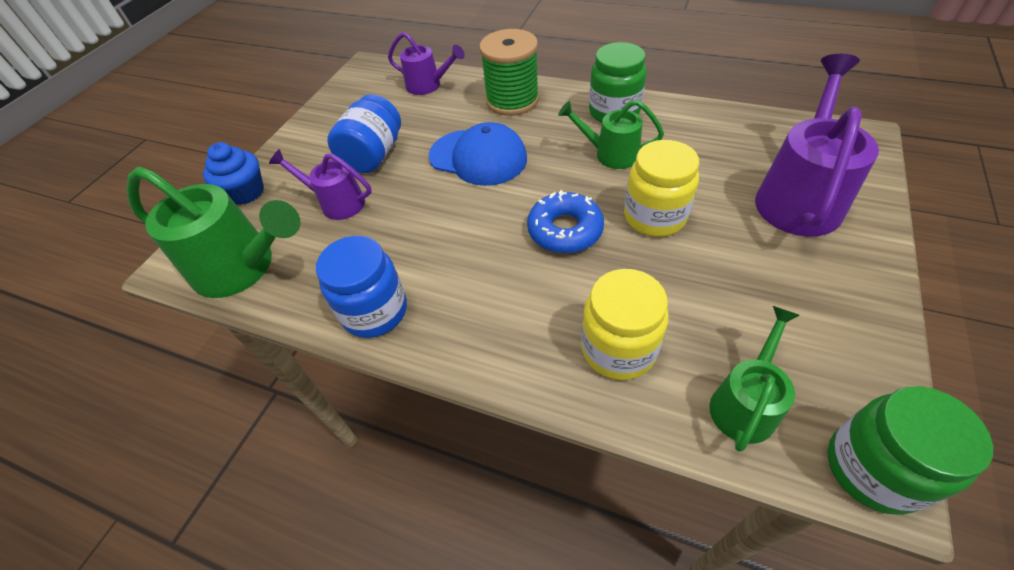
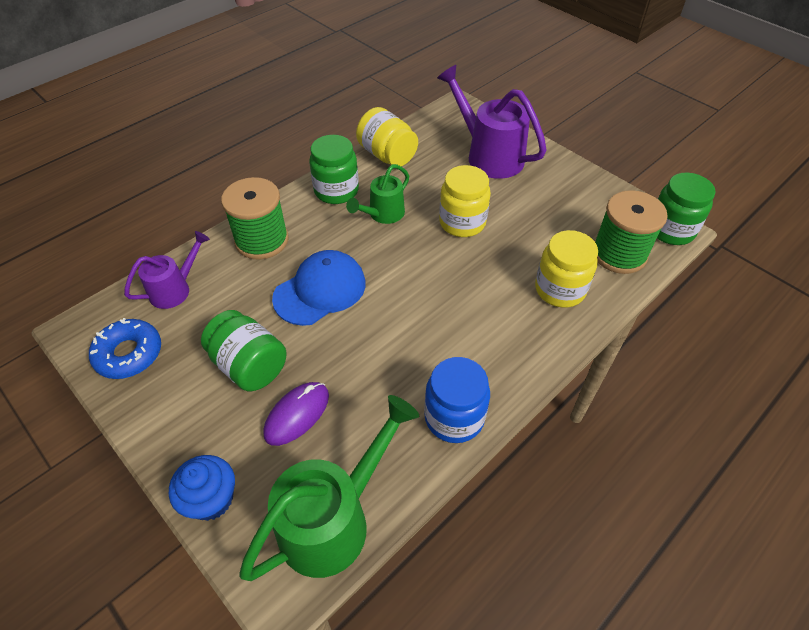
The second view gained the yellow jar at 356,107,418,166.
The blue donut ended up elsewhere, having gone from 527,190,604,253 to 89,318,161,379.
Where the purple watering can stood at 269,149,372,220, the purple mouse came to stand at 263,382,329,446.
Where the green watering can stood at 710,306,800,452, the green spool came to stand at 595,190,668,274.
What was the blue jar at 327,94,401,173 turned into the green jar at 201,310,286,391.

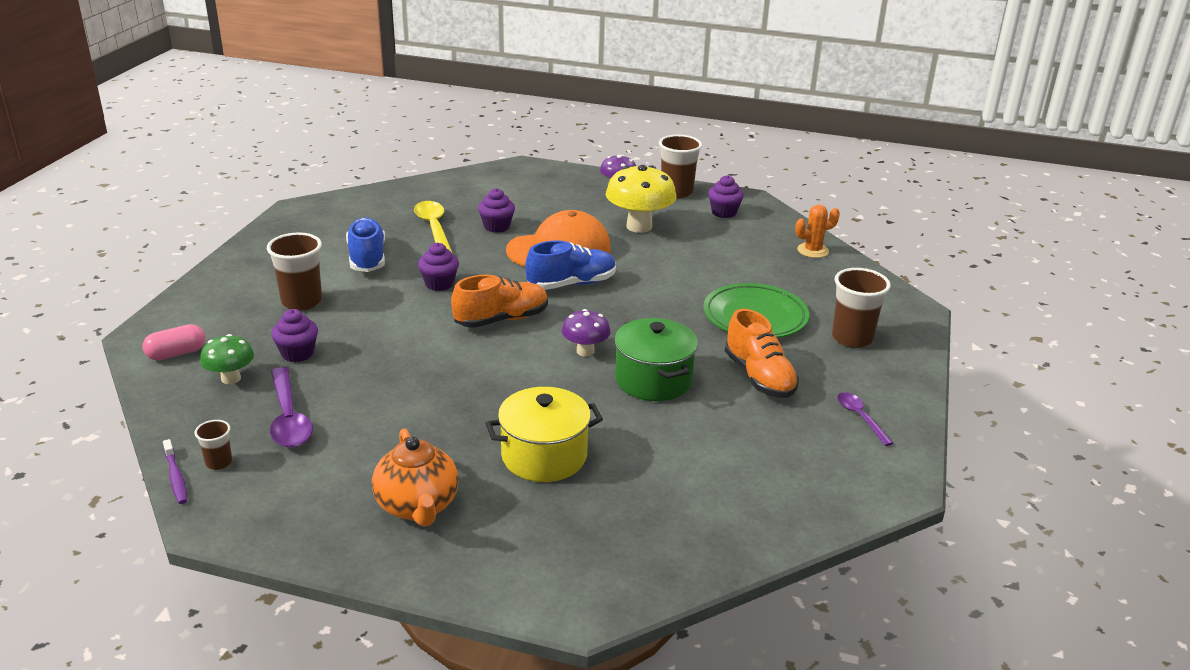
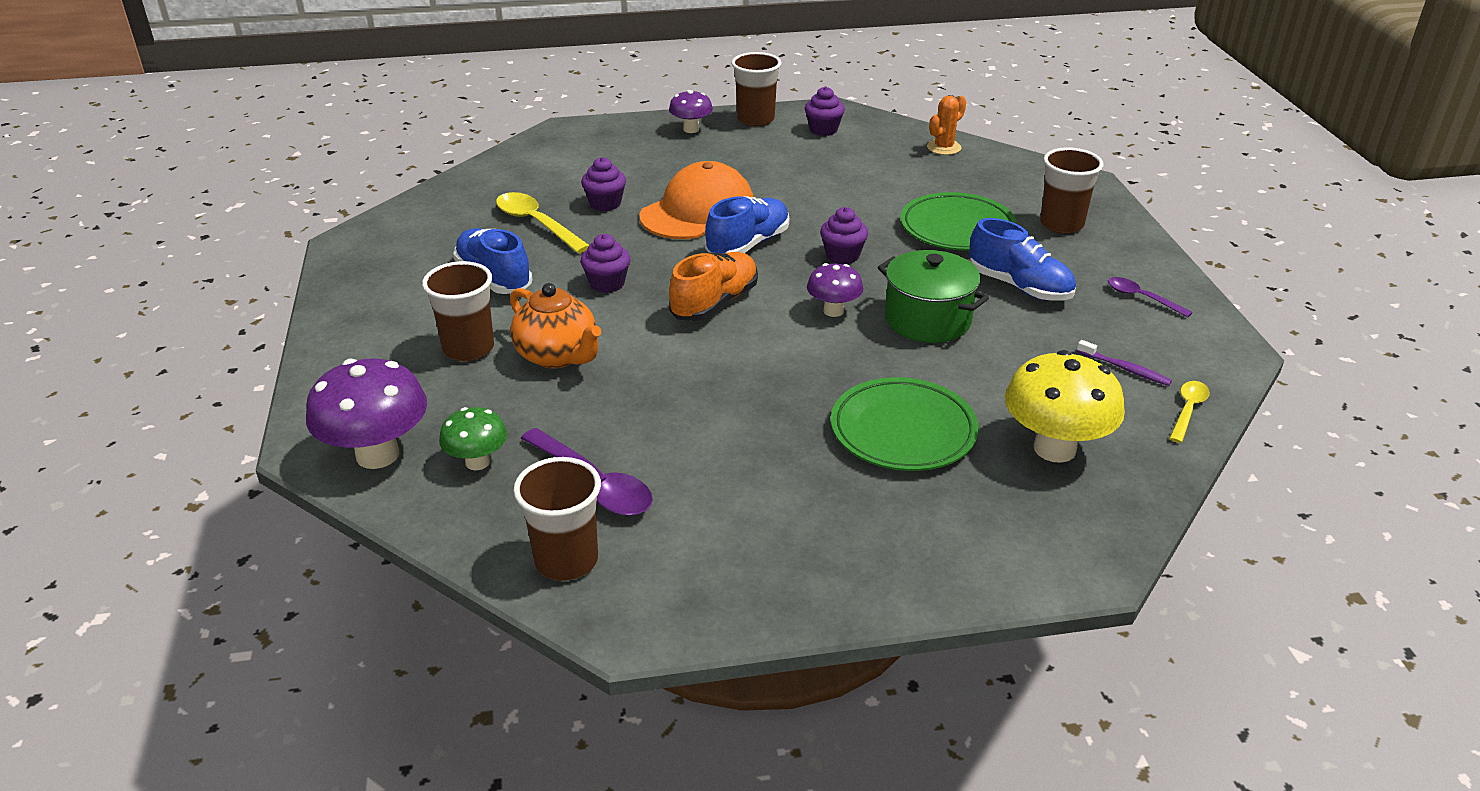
The second view gained the yellow spoon at 1169,381,1210,443.
The purple toothbrush ended up elsewhere, having gone from 163,439,187,504 to 1077,340,1172,386.
The purple cupcake ended up elsewhere, having gone from 271,309,318,362 to 820,207,868,264.
The orange teapot ended up elsewhere, having gone from 372,428,459,527 to 510,283,601,368.
The yellow mushroom ended up elsewhere, having gone from 606,165,676,233 to 1005,350,1125,463.
Where the pink capsule stood at 142,324,206,360, the purple mushroom came to stand at 306,358,427,469.
Where the yellow pot stood at 485,387,603,482, the green plate came to stand at 831,377,979,471.
What was the orange shoe at 725,309,799,398 turned into the blue shoe at 969,218,1076,301.
The size of the brown cup at 195,420,232,470 changed by a factor of 1.92.

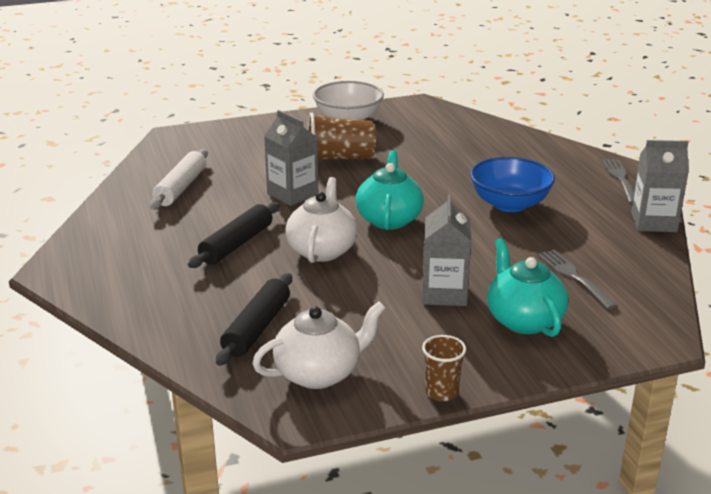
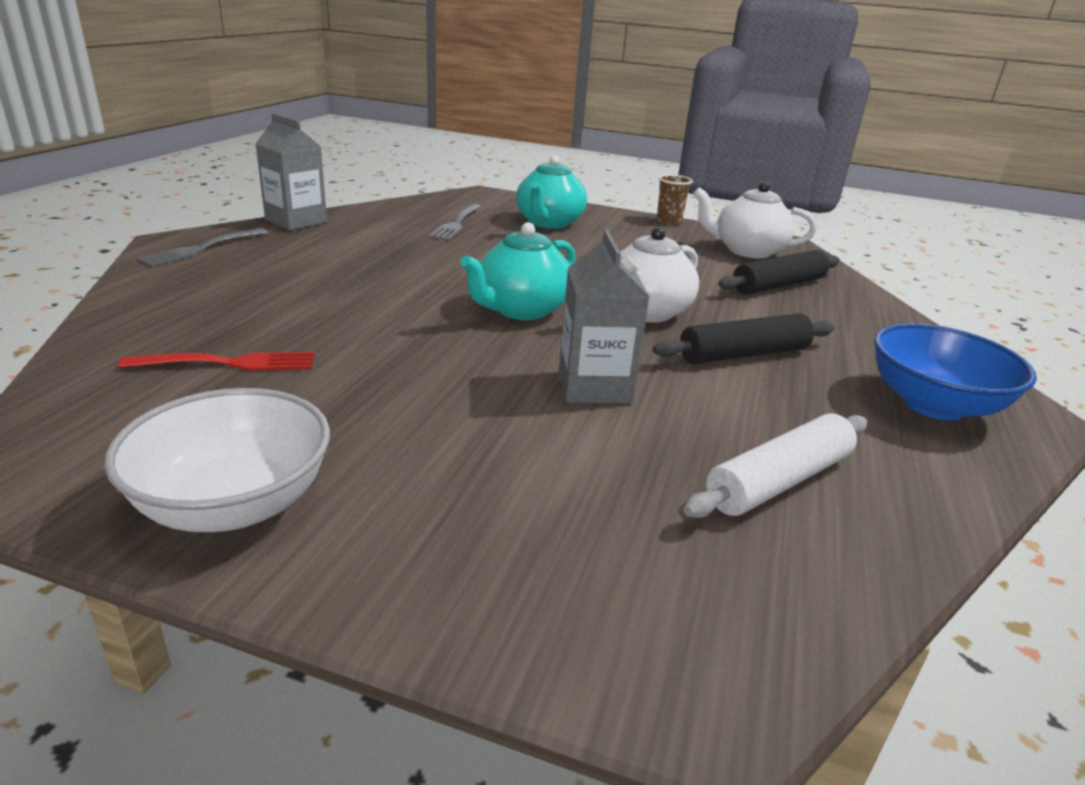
The second view lost the brown cup at 307,113,376,161.
The second view lost the grey carton at 422,195,471,306.
The second view gained the red fork at 118,352,315,371.
The blue bowl ended up elsewhere, having gone from 470,157,555,212 to 874,323,1037,420.

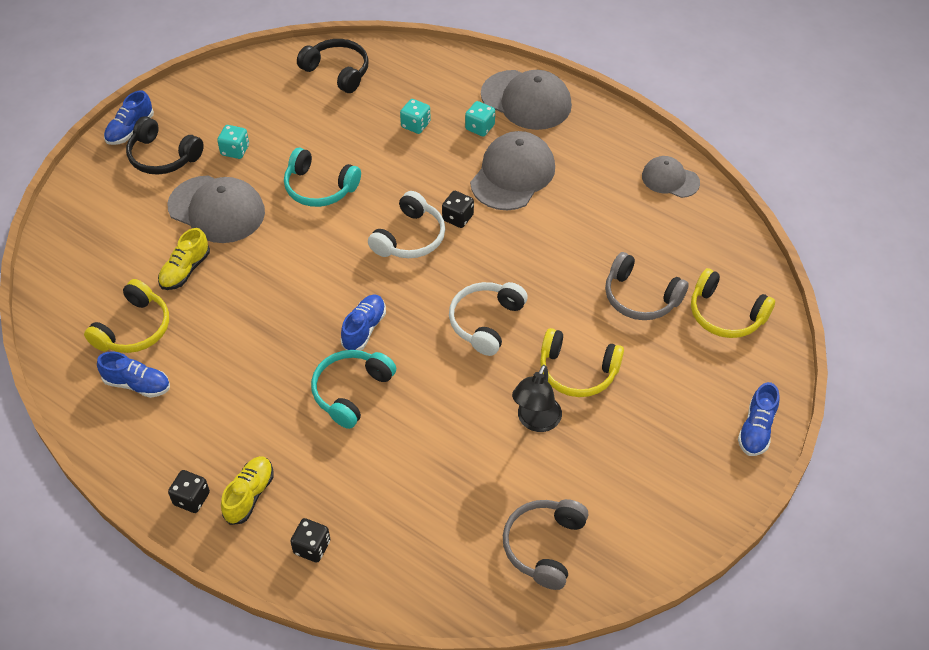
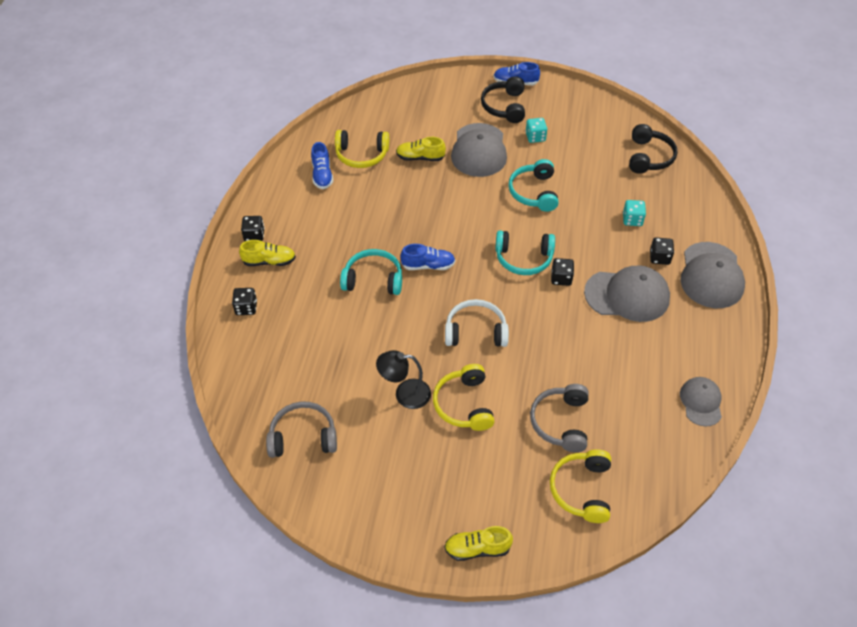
What was the white headphones at 368,191,445,258 turned into the turquoise headphones at 495,231,555,275.
What was the turquoise dice at 465,101,495,137 turned into the black dice at 650,237,674,265.
What was the blue shoe at 738,382,780,456 turned into the yellow shoe at 444,526,513,561.

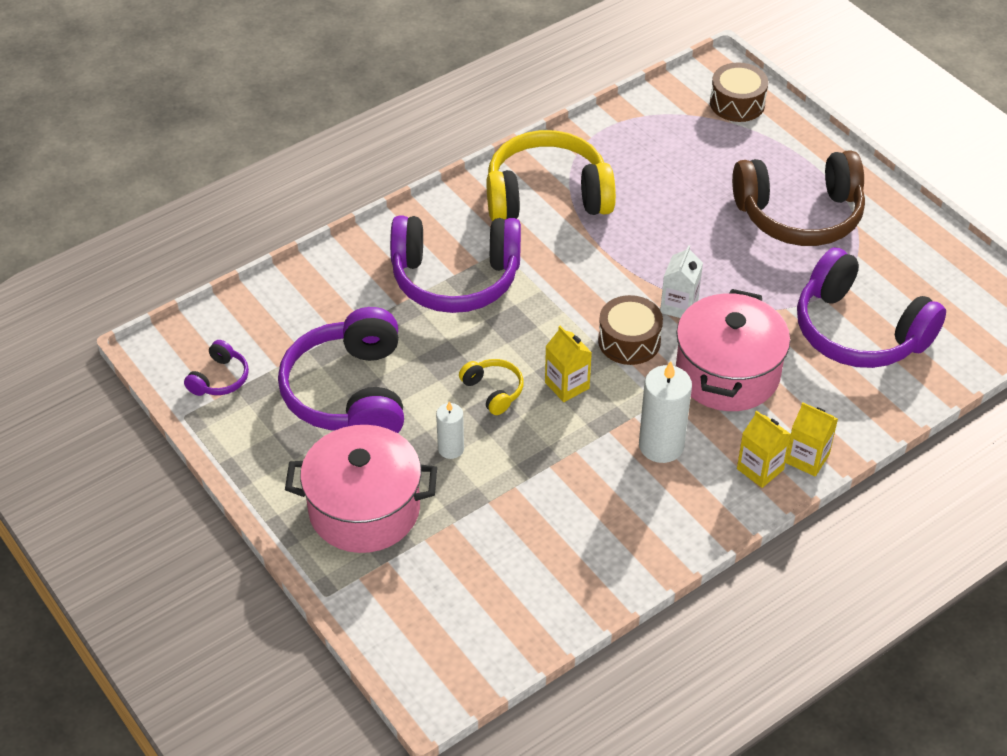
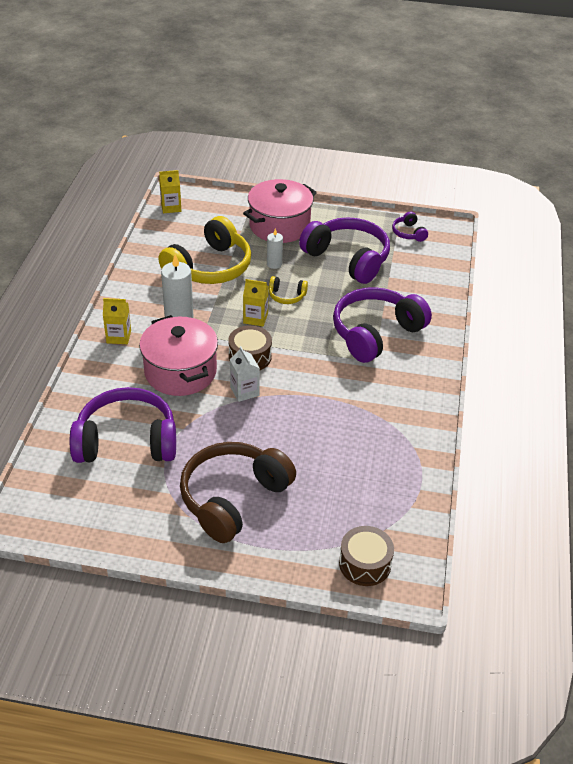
The yellow headphones ended up elsewhere, having gone from 486,130,616,222 to 159,216,251,284.
The yellow carton ended up elsewhere, having gone from 785,402,838,477 to 159,170,181,213.

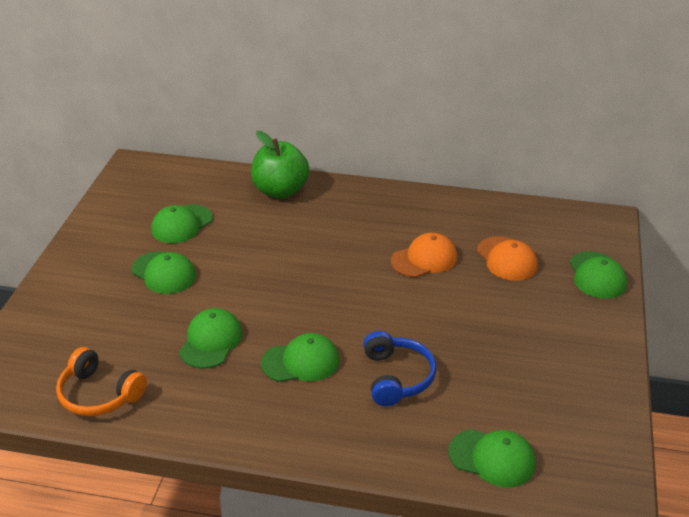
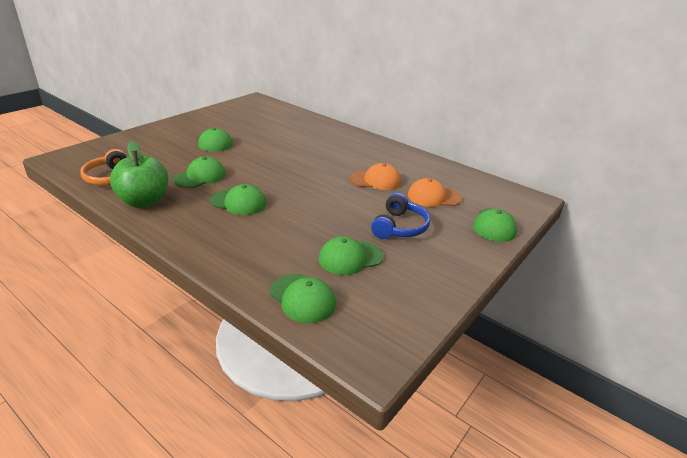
The green cap ended up elsewhere, having gone from 151,205,213,243 to 319,236,383,275.
The green apple ended up elsewhere, having gone from 251,131,310,199 to 110,141,169,208.
The blue headphones ended up elsewhere, having gone from 363,331,436,406 to 371,193,430,239.
The orange cap at 477,236,538,281 ended up facing another way, 90 degrees clockwise from before.

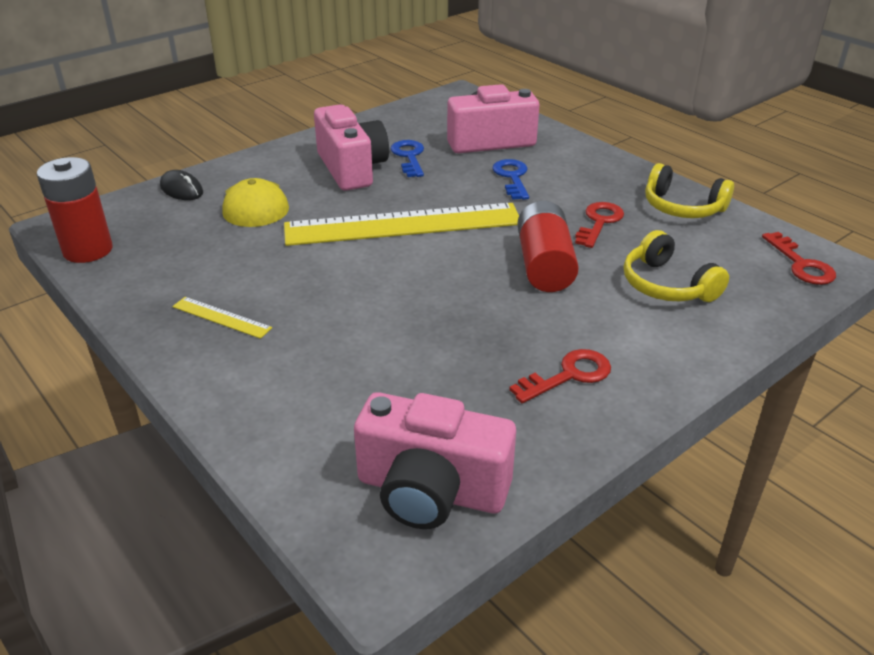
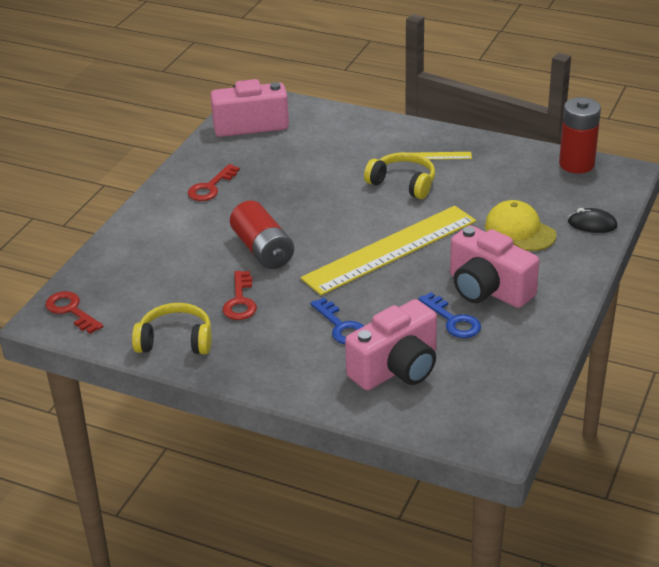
The yellow headphones ended up elsewhere, having gone from 624,230,729,302 to 364,152,435,199.

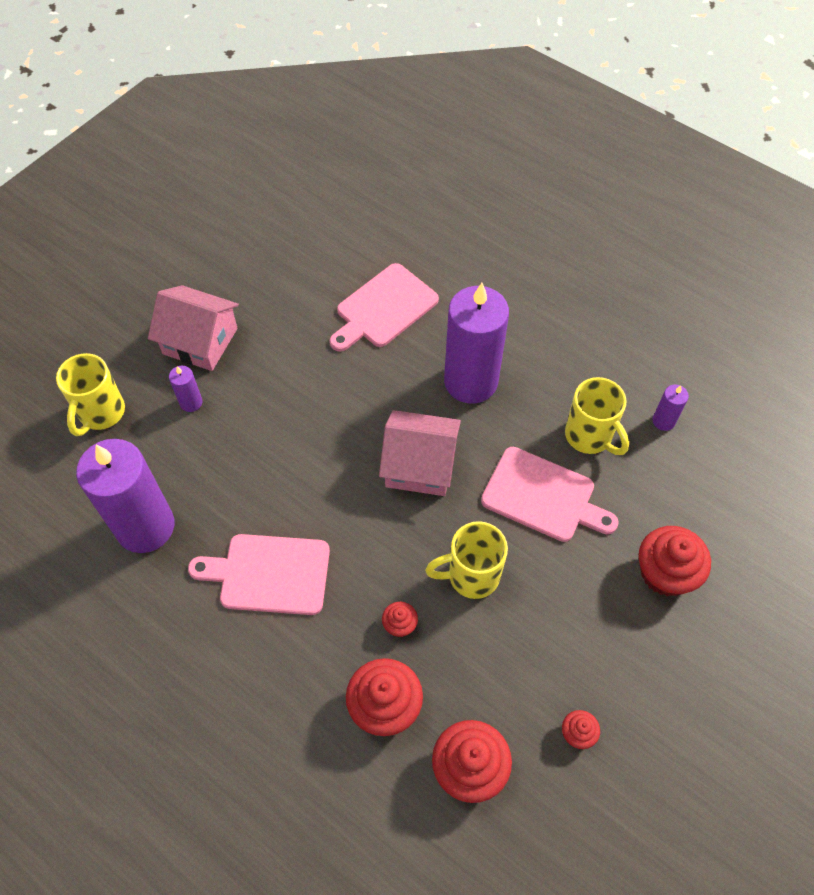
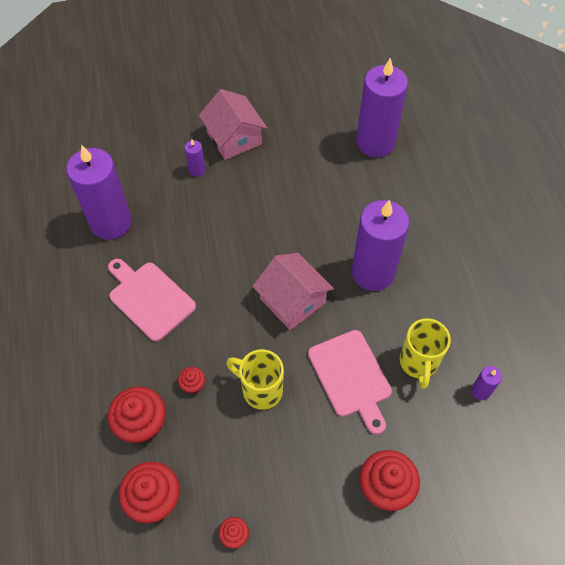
The second view lost the yellow mug at 56,353,125,436.
The second view lost the pink cutting board at 330,263,439,352.
The second view gained the purple candle at 356,58,408,157.

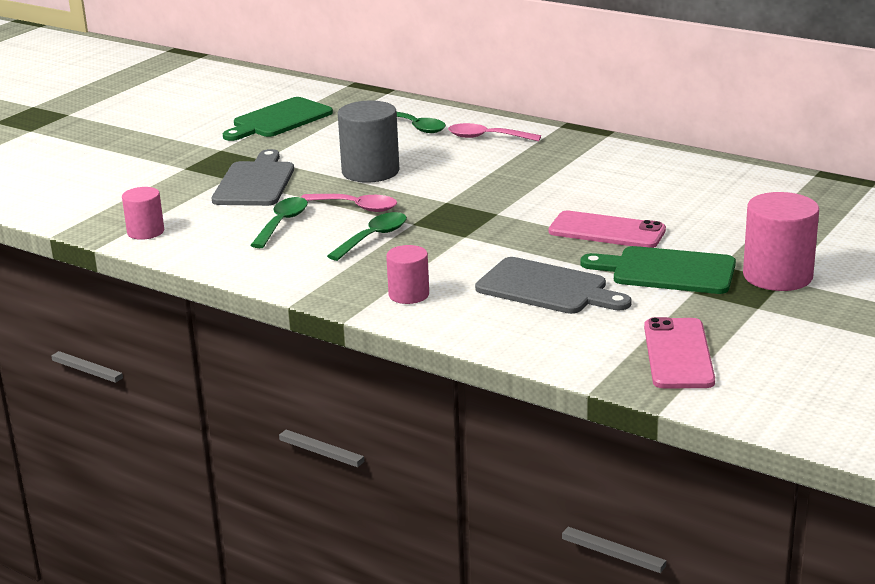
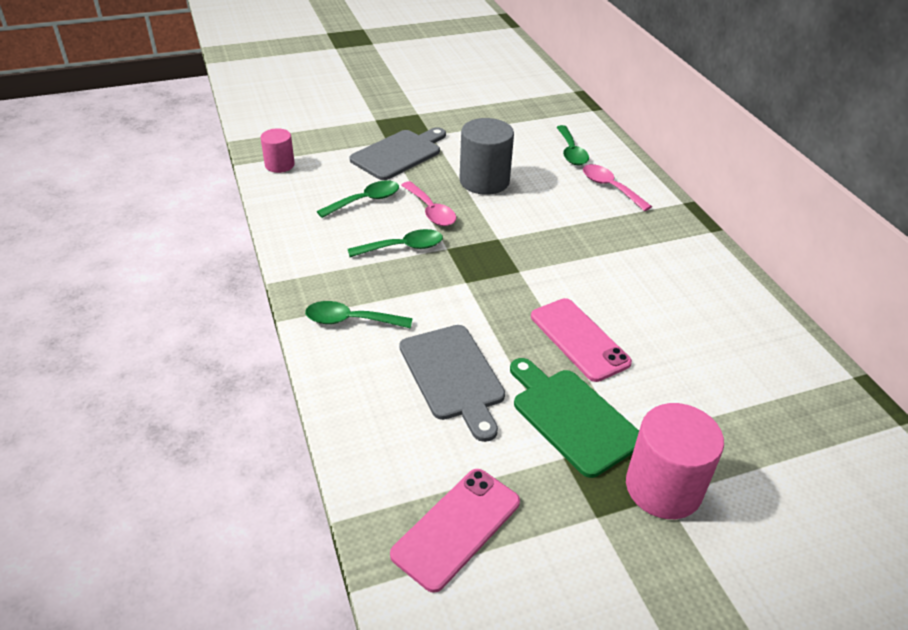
The second view lost the green cutting board at 222,97,333,141.
Where the pink cylinder stood at 386,245,429,304, the green spoon came to stand at 305,301,413,329.

